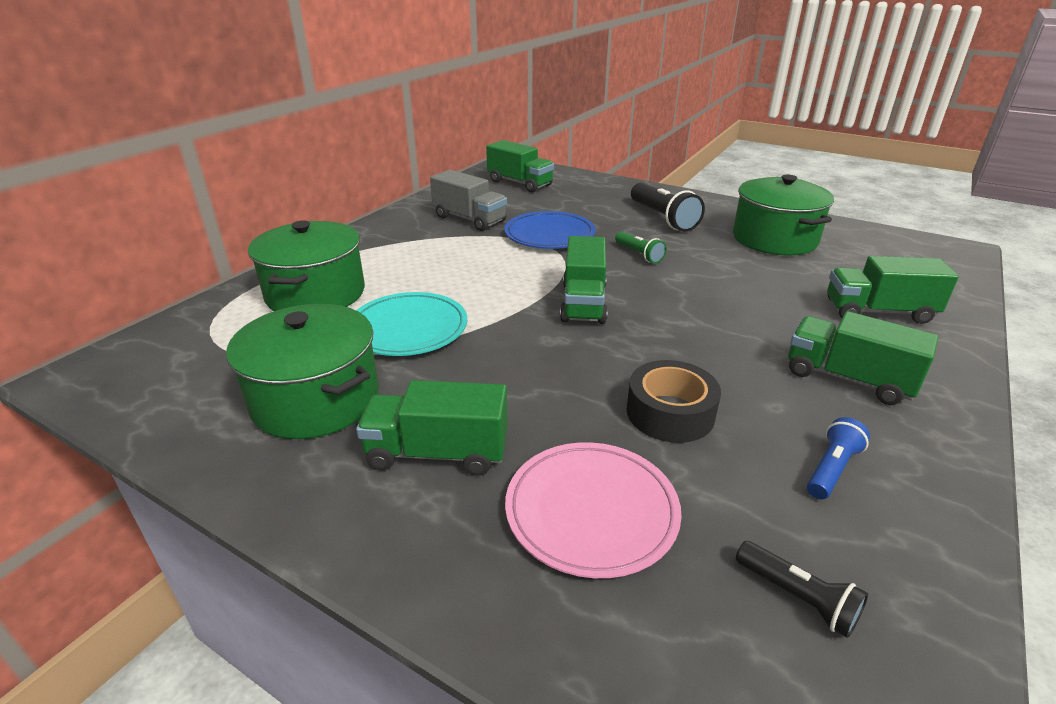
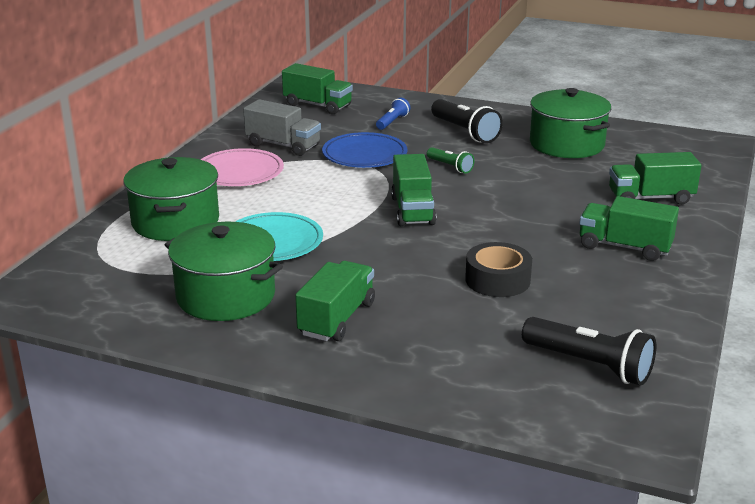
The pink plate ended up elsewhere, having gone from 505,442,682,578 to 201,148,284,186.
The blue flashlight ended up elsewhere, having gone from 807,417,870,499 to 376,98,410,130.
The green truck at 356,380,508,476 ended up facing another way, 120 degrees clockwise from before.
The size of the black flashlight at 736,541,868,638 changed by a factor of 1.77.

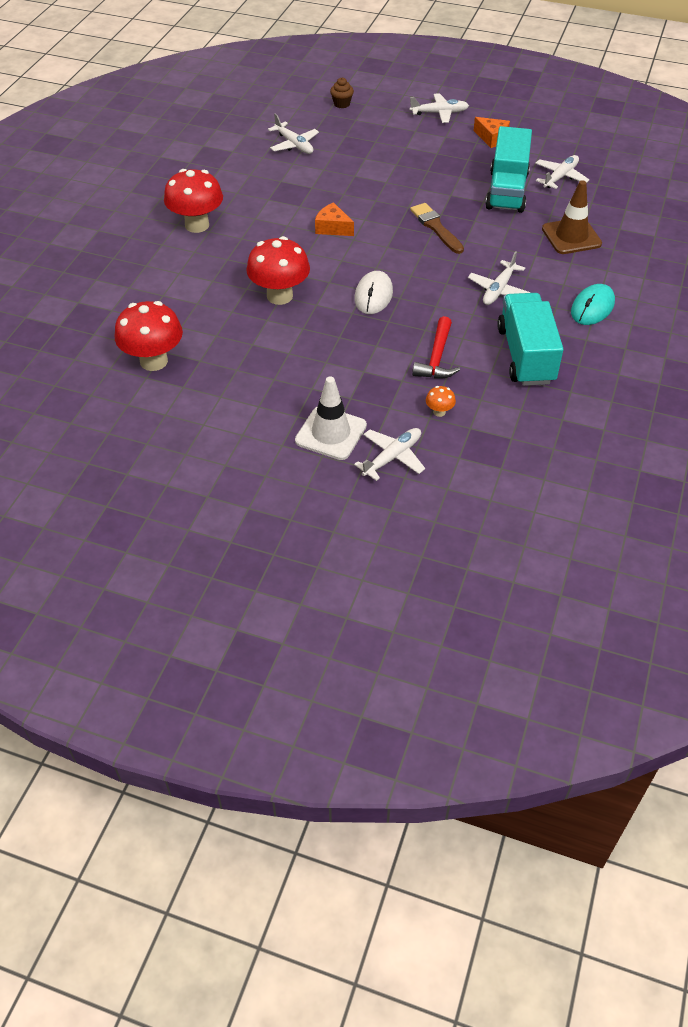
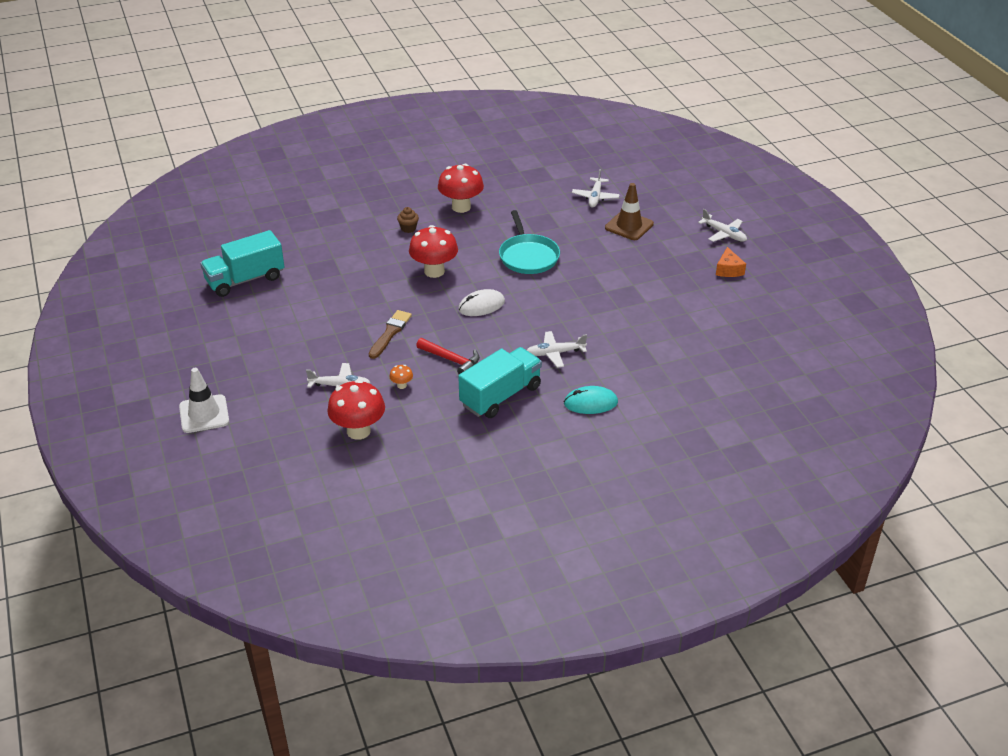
The second view lost the white plane at 535,155,589,189.
The red mushroom ended up elsewhere, having gone from 115,301,183,371 to 327,380,385,440.
The white traffic cone ended up elsewhere, having gone from 295,376,367,460 to 179,368,229,433.
The brown cupcake ended up elsewhere, having gone from 330,78,354,108 to 397,207,419,233.
The brown brush ended up elsewhere, having gone from 410,203,464,254 to 369,310,412,359.
The turquoise truck ended up elsewhere, having gone from 485,126,532,213 to 200,230,285,297.
The brown traffic cone ended up elsewhere, having gone from 542,180,602,254 to 605,183,654,240.
Where the orange cheese stood at 315,202,354,236, the turquoise pan came to stand at 499,210,560,274.
The red hammer at 412,316,460,379 ended up facing another way, 120 degrees counterclockwise from before.

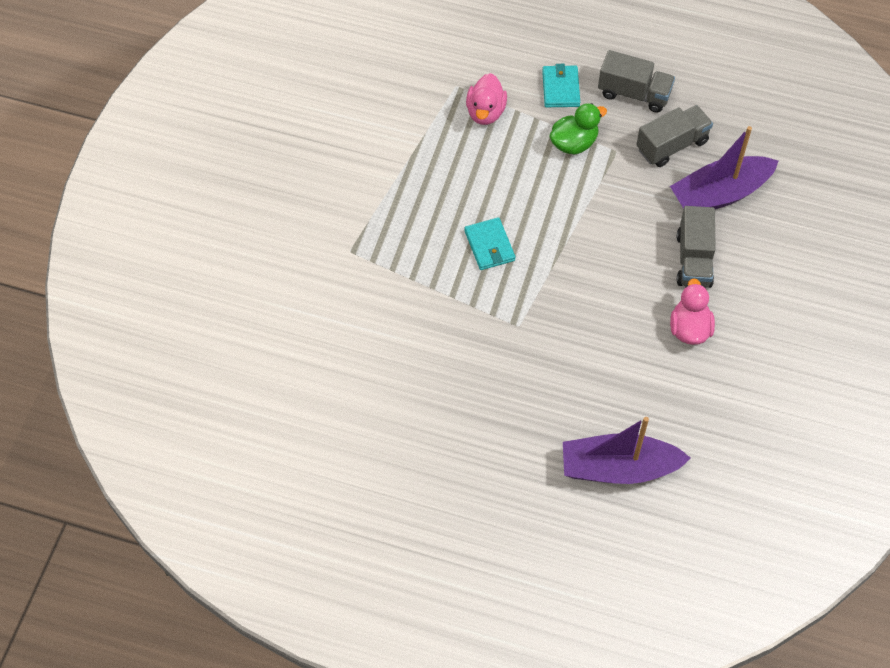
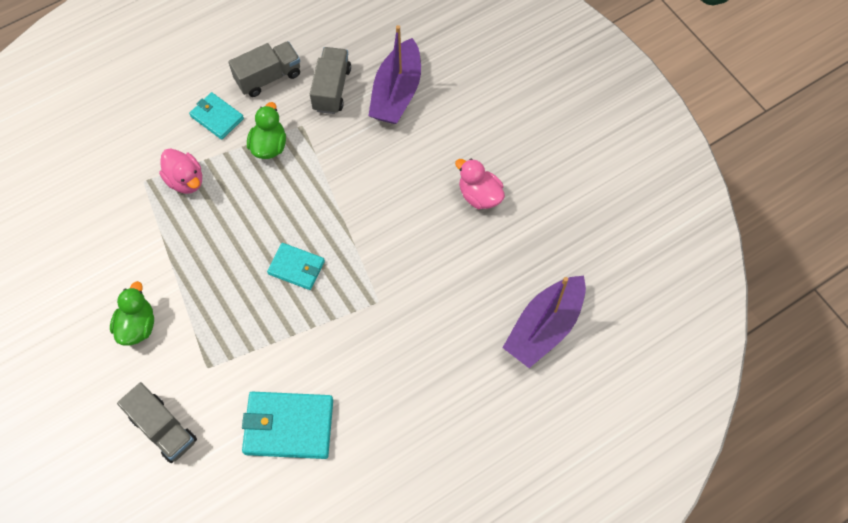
The second view gained the green duck at 110,281,154,346.
The second view gained the turquoise wallet at 242,392,333,459.
The grey truck ended up elsewhere, having gone from 677,206,716,288 to 117,382,197,463.

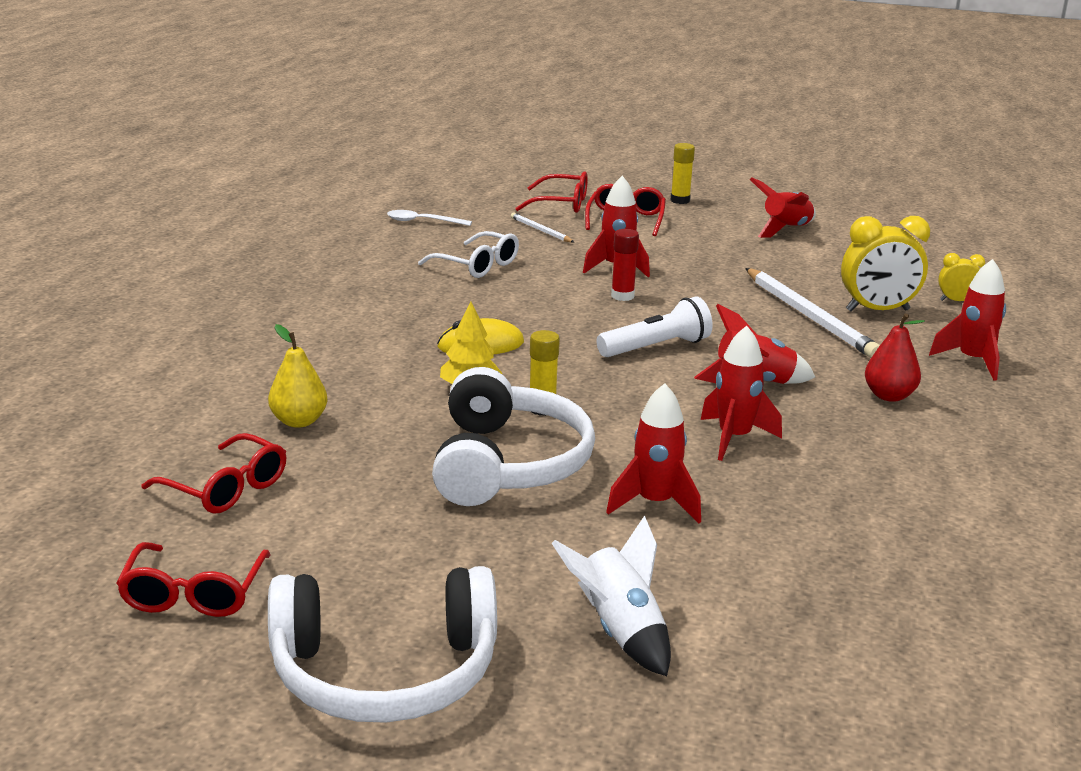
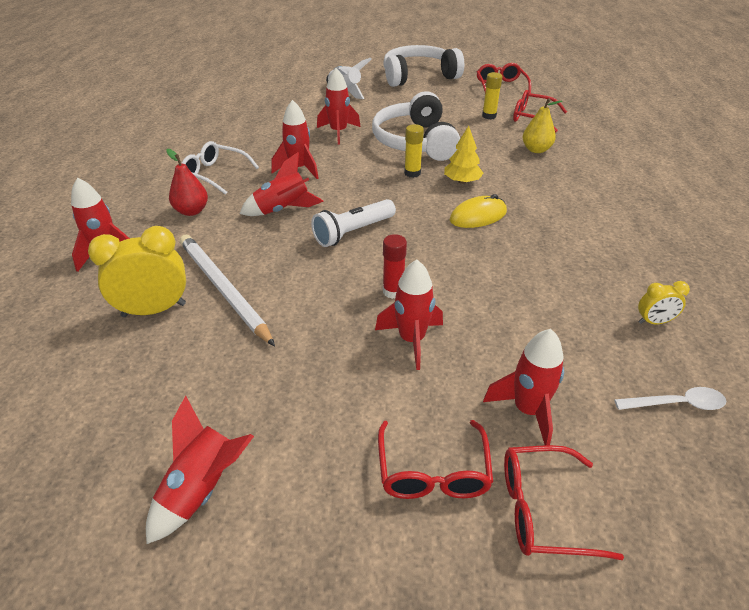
The white glasses ended up elsewhere, having gone from 418,231,519,278 to 181,141,259,195.
The yellow glue stick ended up elsewhere, having gone from 671,143,695,204 to 482,72,502,119.
The yellow clock ended up elsewhere, having gone from 938,253,985,301 to 638,281,690,324.
Where the white pencil stood at 511,213,574,243, the red rocket came to stand at 483,329,564,446.

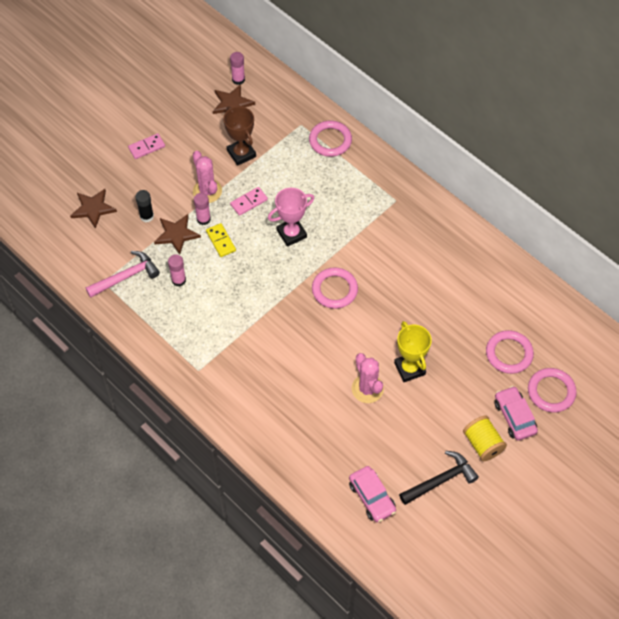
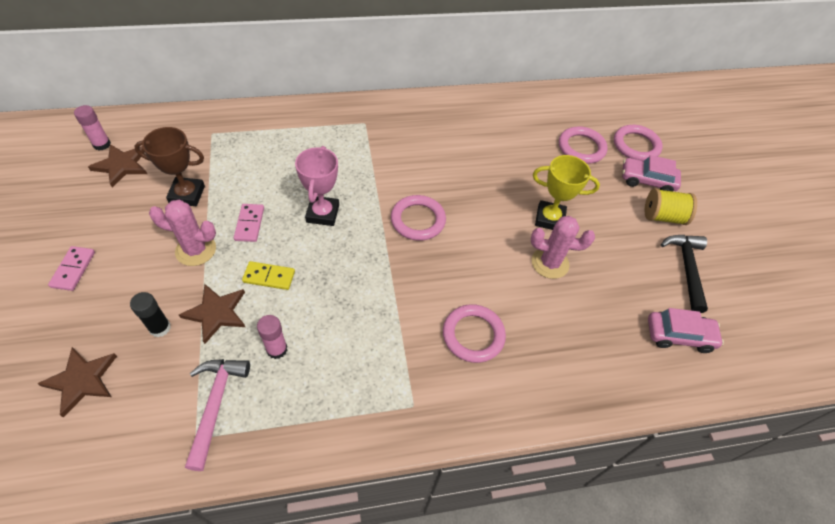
The second view lost the pink glue stick at 194,193,211,225.
The pink ring ended up elsewhere, having gone from 309,121,352,157 to 443,304,506,363.

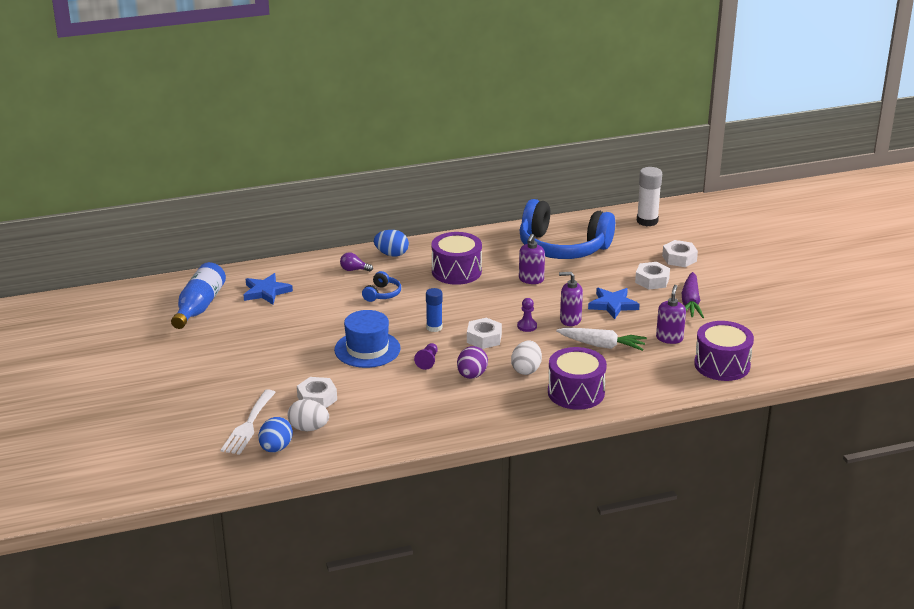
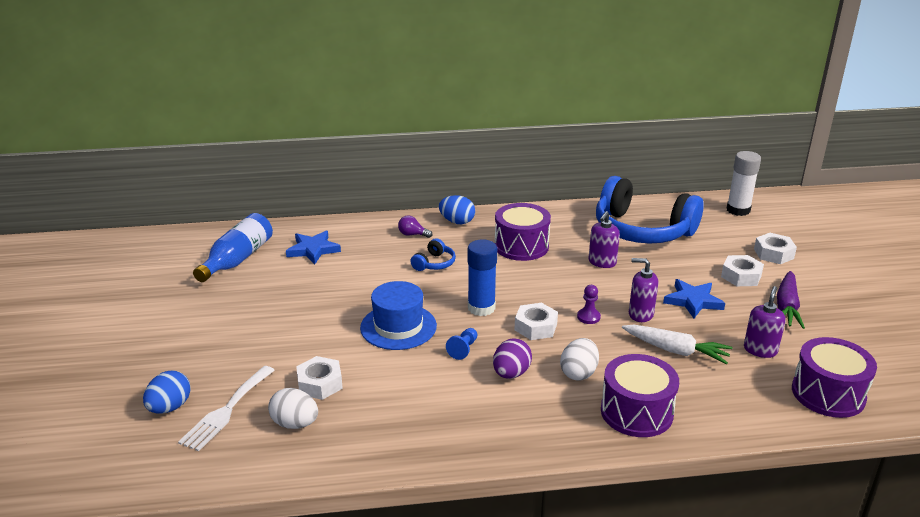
The blue egg ended up elsewhere, having gone from 259,417,293,452 to 143,371,191,414.
What was the purple pawn at 414,343,438,370 turned into the blue pawn at 446,328,477,360.
The size of the blue glue stick at 426,288,443,332 changed by a factor of 1.50.

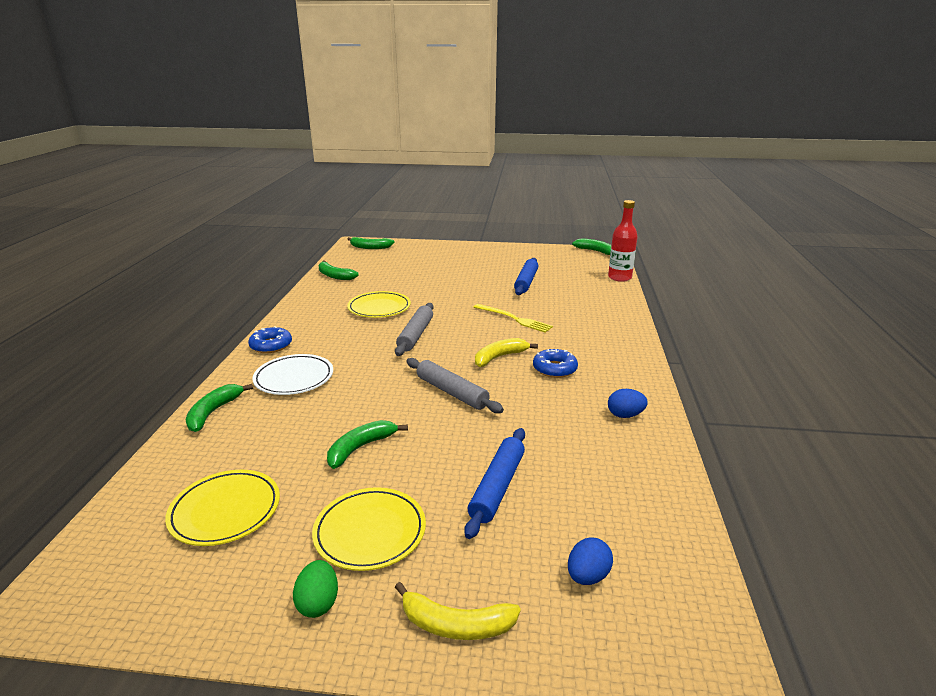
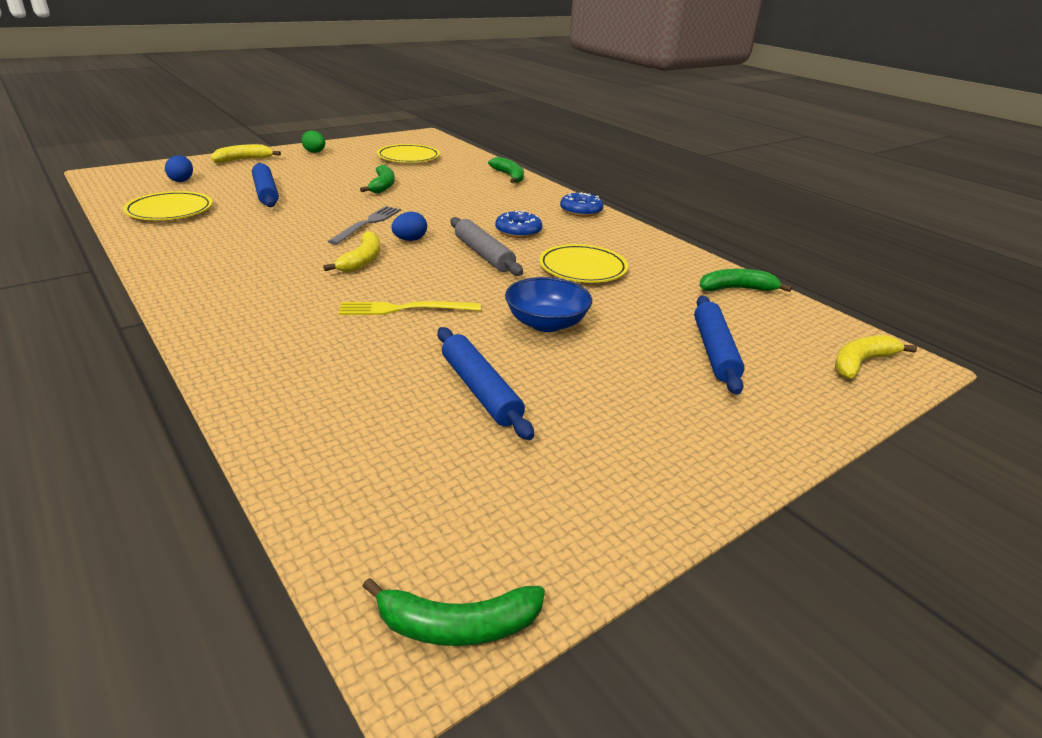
The second view lost the white plate at 252,354,333,395.
The second view lost the red bottle at 608,200,638,282.
The second view gained the blue bowl at 505,277,592,332.
The second view gained the blue rolling pin at 694,296,745,395.
The yellow plate ended up elsewhere, having gone from 312,487,426,571 to 123,191,213,220.
The blue donut ended up elsewhere, having gone from 533,349,578,378 to 495,211,542,238.
The blue egg ended up elsewhere, having gone from 608,389,648,418 to 391,212,427,241.
Where the grey rolling pin stood at 406,358,504,413, the grey fork came to stand at 328,206,401,245.
What was the green banana at 348,237,394,249 turned into the yellow banana at 835,335,917,378.

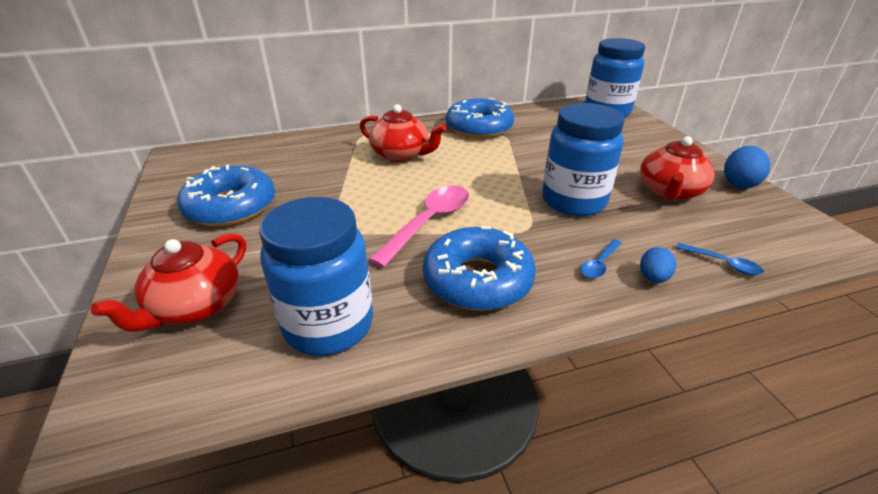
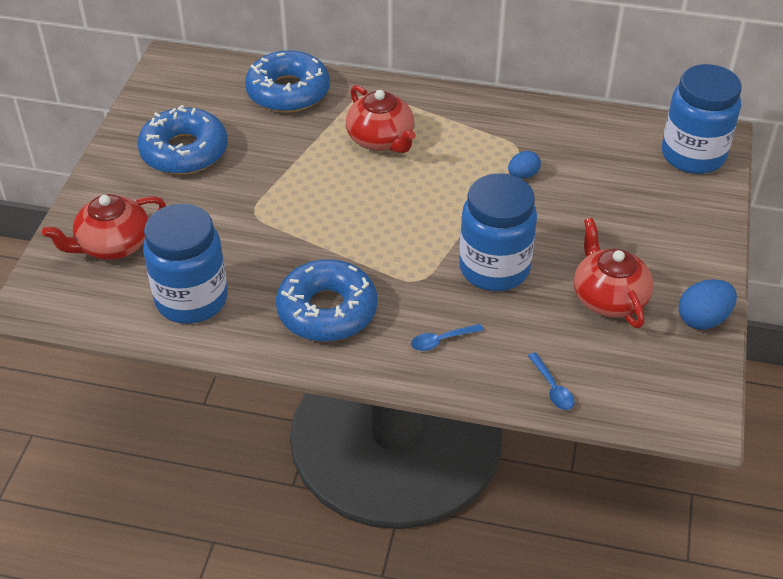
The second view lost the pink spoon at 368,185,469,268.
The blue donut ended up elsewhere, having gone from 446,98,514,139 to 245,50,330,112.
The blue egg ended up elsewhere, having gone from 640,247,676,283 to 508,151,541,179.
The red teapot at 640,136,715,201 ended up facing another way, 105 degrees clockwise from before.

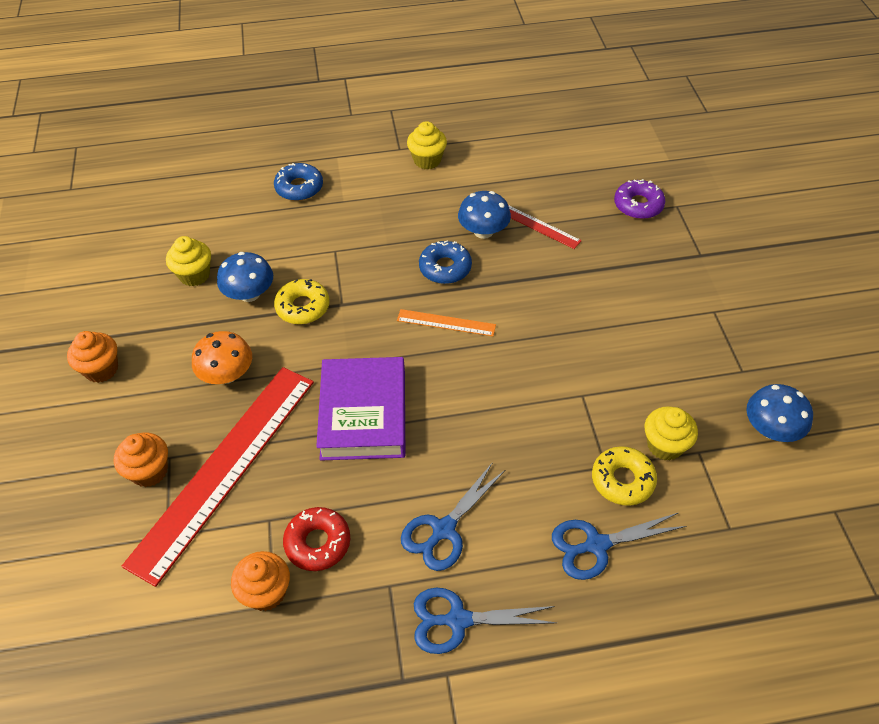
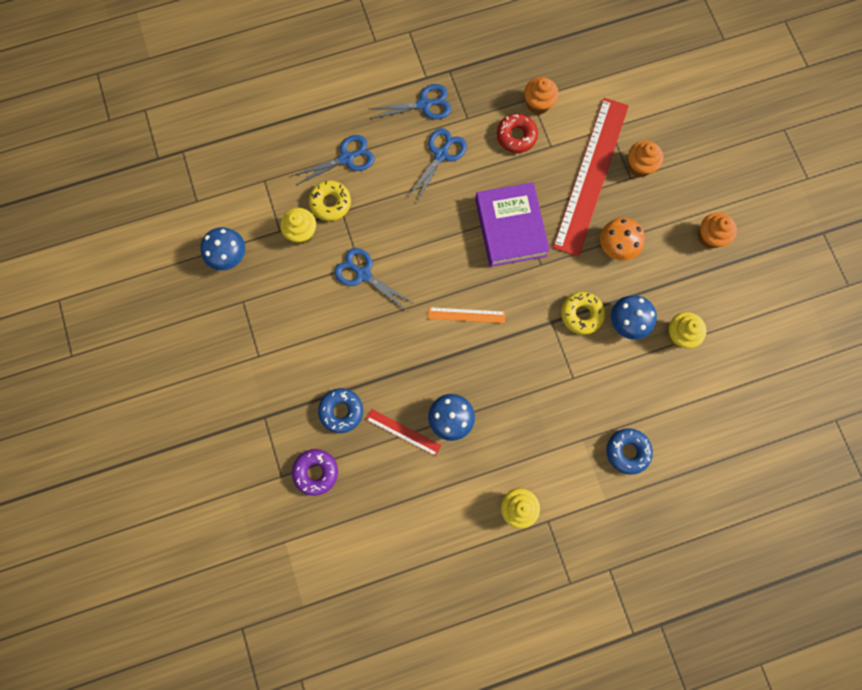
The second view gained the blue scissors at 334,248,414,310.
The blue donut ended up elsewhere, having gone from 419,240,472,284 to 318,388,363,433.

